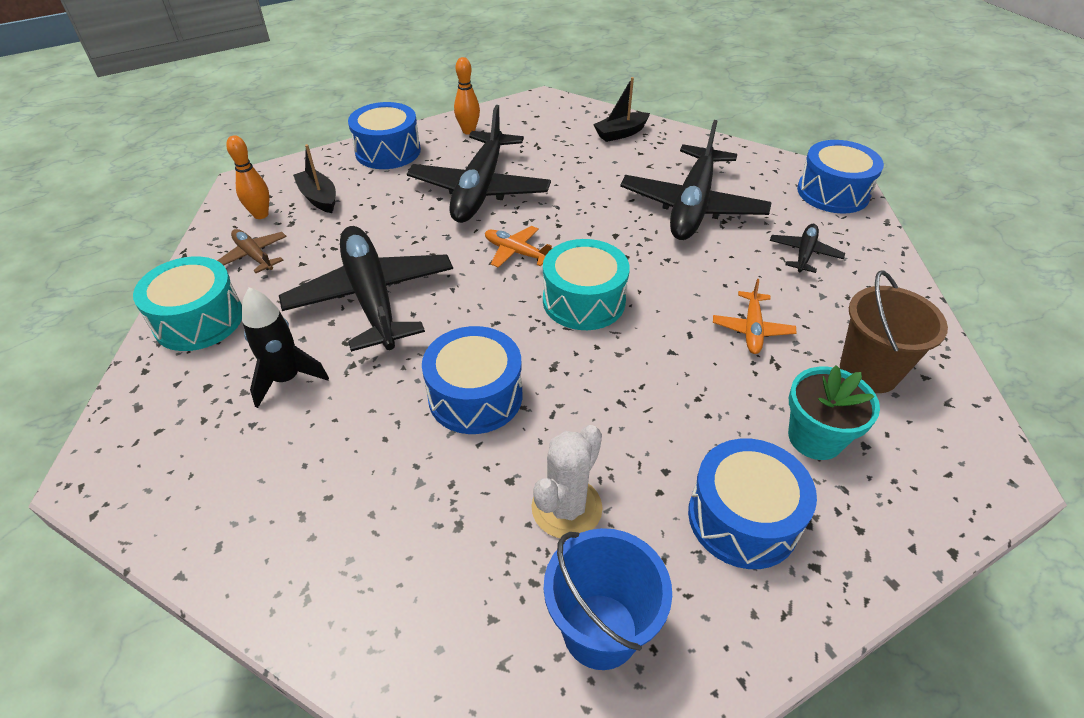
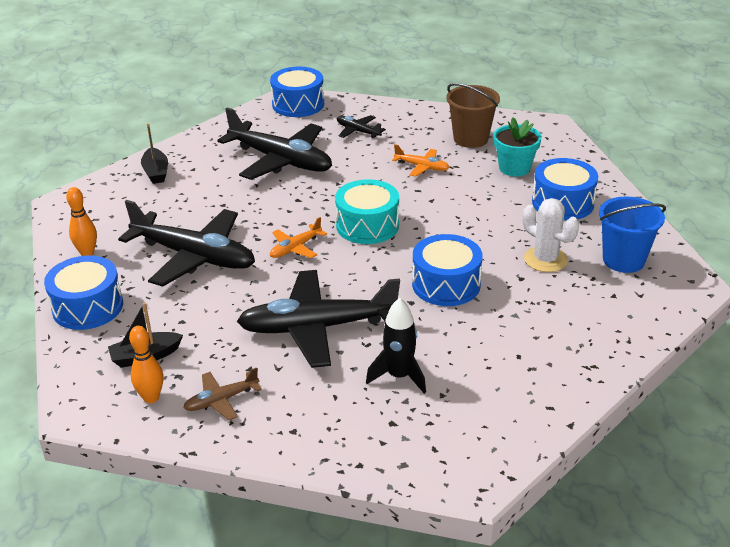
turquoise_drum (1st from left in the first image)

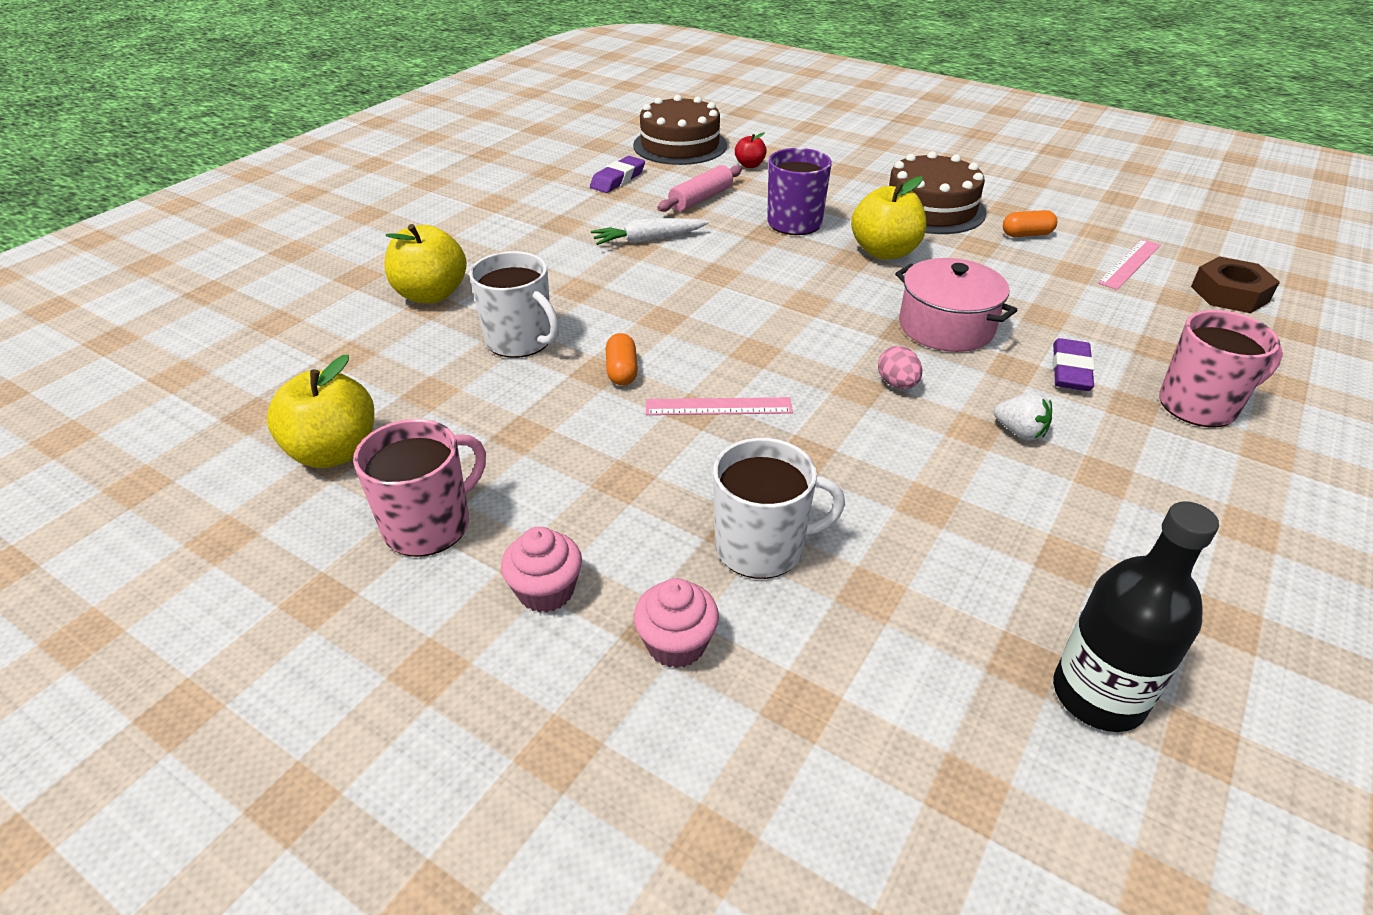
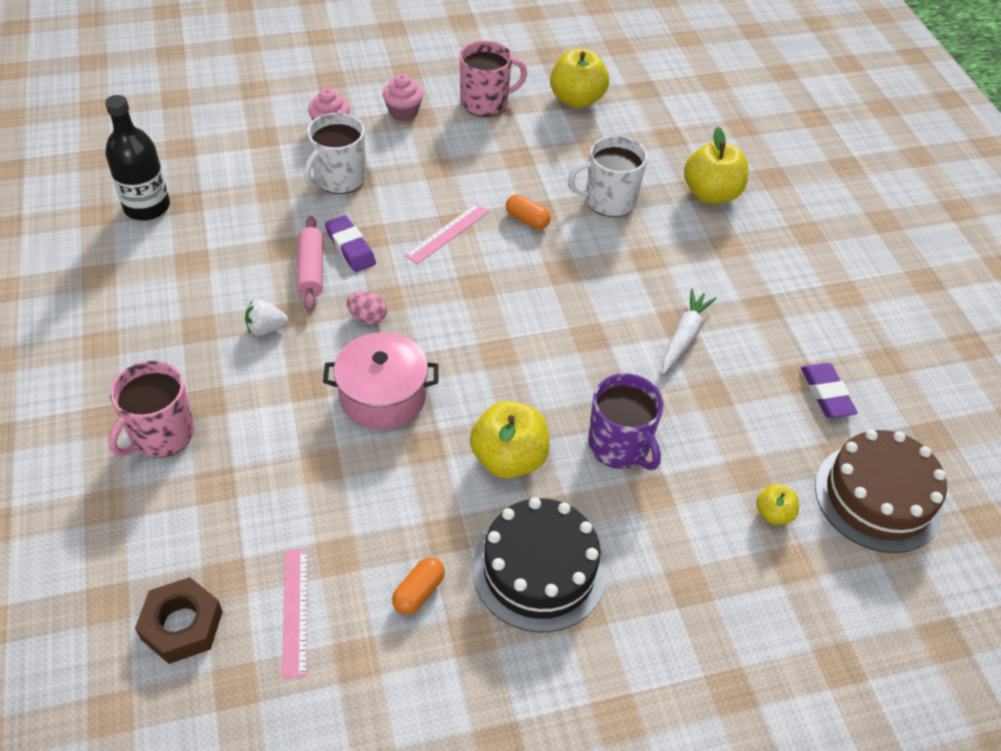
pink_mug (2nd from left)
pink_rolling_pin
yellow_apple (4th from left)
black_cake
purple_eraser (1st from left)

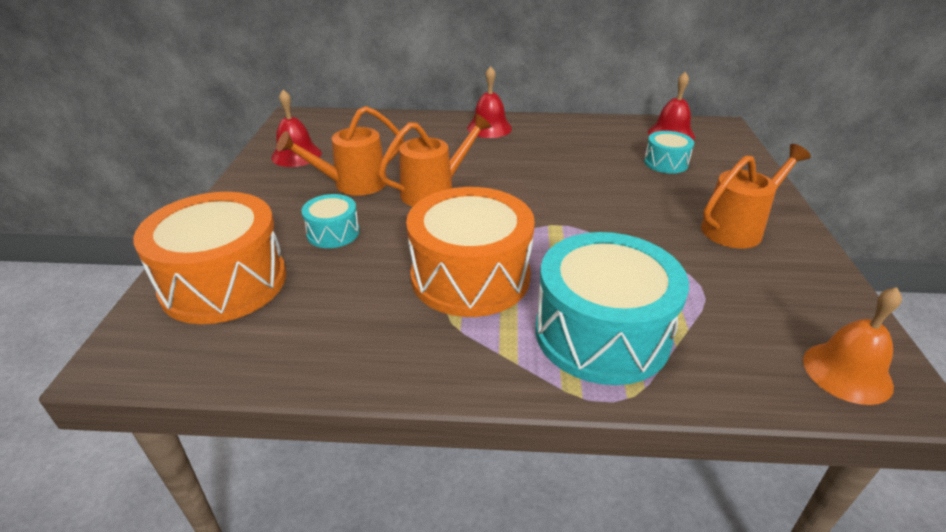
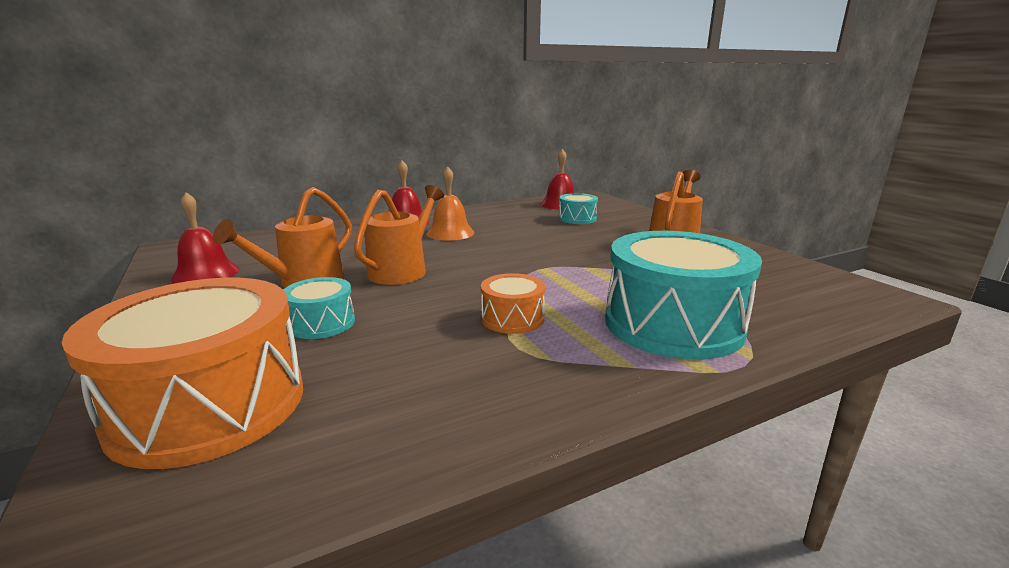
orange_drum (2nd from left)
orange_bell

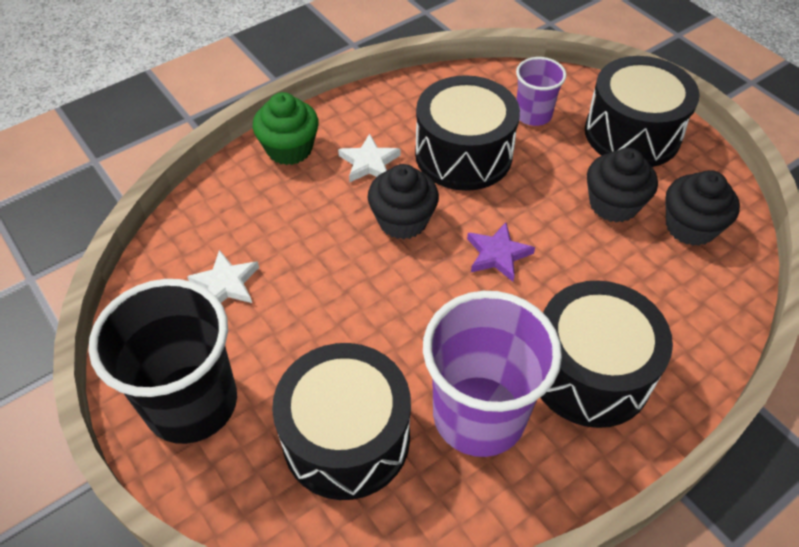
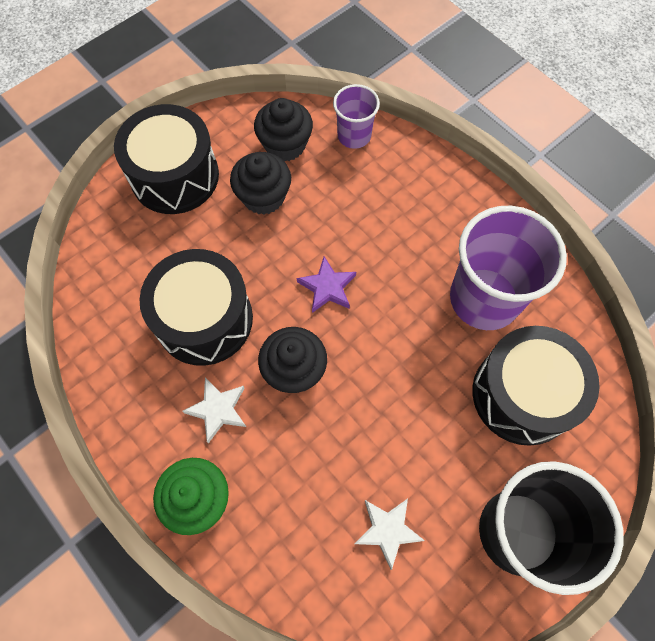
purple_cup (1st from left)
black_drum (3rd from left in the first image)

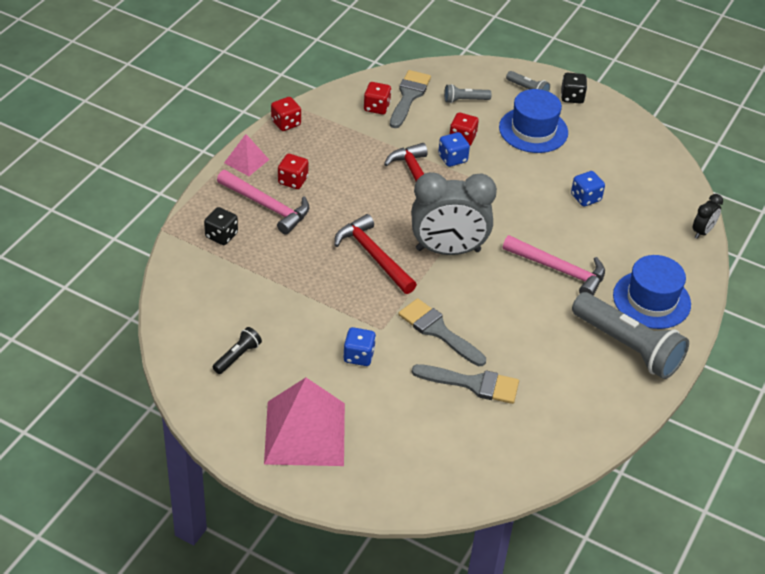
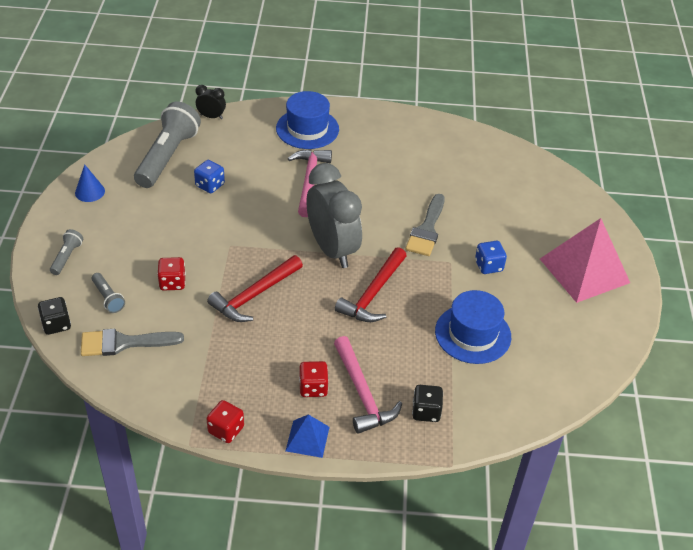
black_flashlight
pink_hammer (2nd from left)
blue_pyramid
red_dice (3rd from left in the first image)
grey_brush (3rd from left in the first image)
blue_dice (2nd from left in the first image)
blue_hat (2nd from left)
black_dice (1st from left)
grey_flashlight (3rd from left)
blue_cone

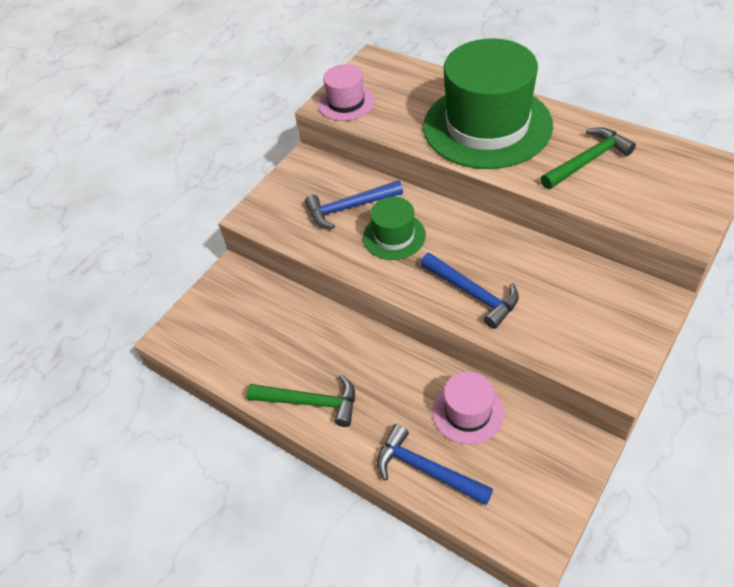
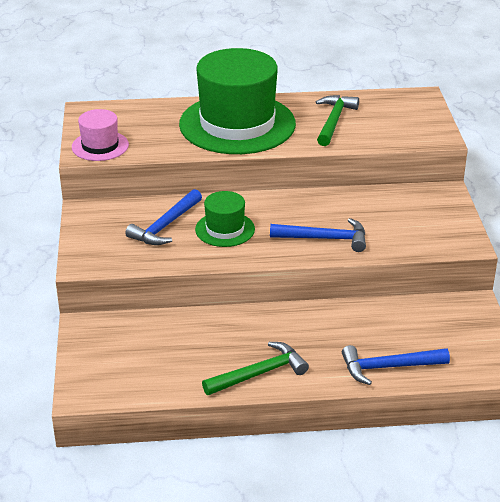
pink_hat (2nd from left in the first image)

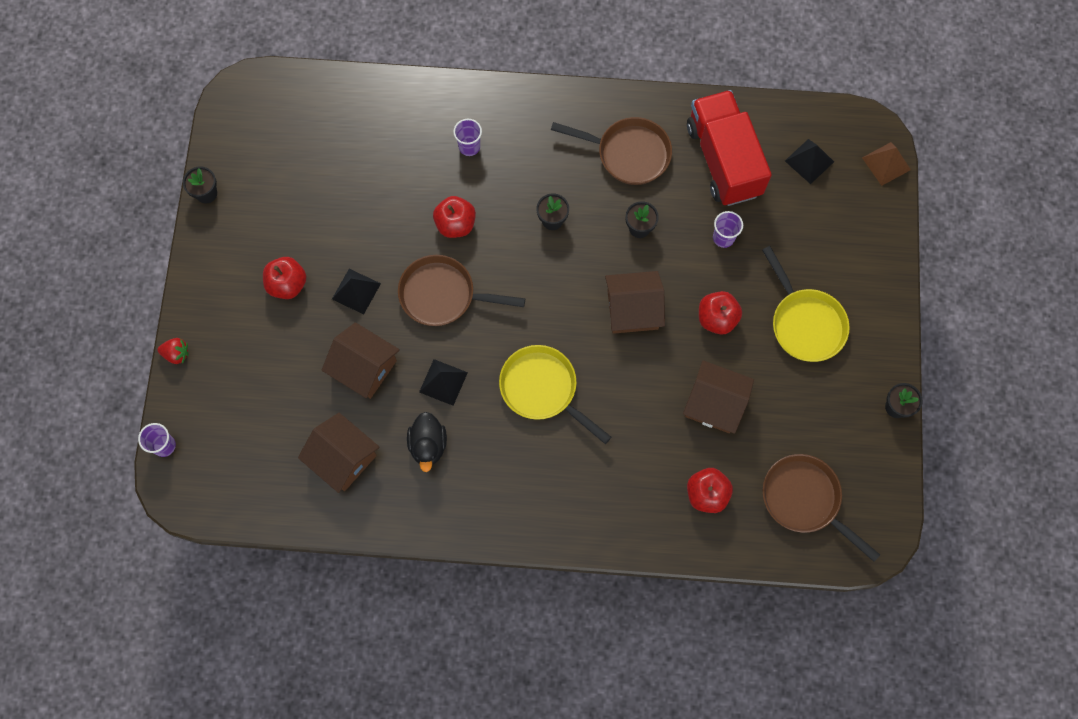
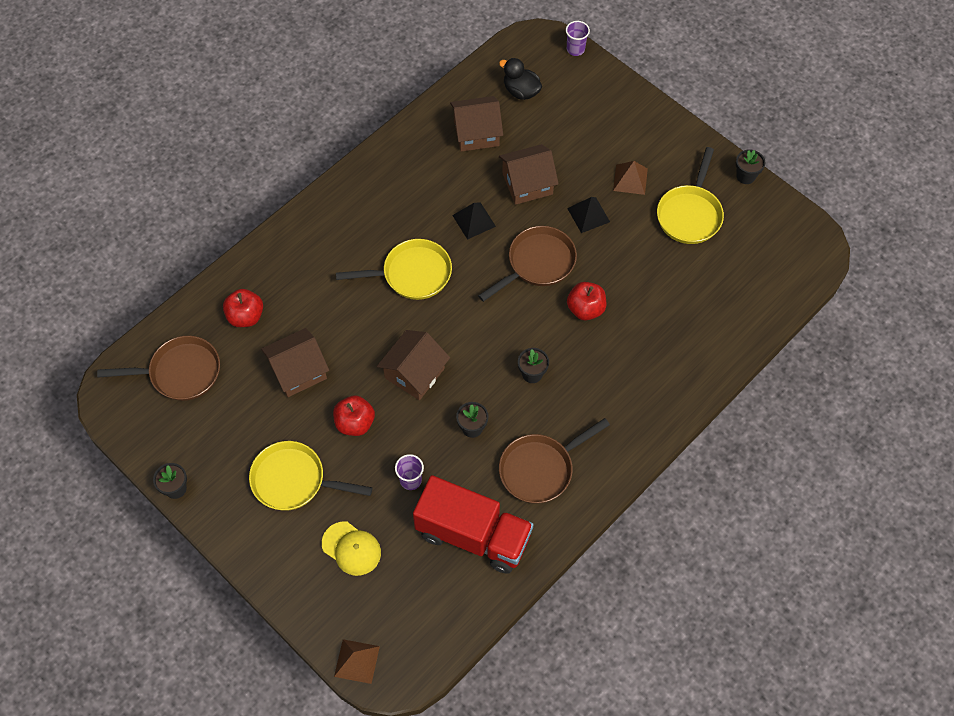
red_strawberry
brown_pyramid (2nd from left)
black_duck
purple_cup (2nd from left in the first image)
black_pyramid (3rd from left in the first image)
yellow_cap
yellow_pan (3rd from left)

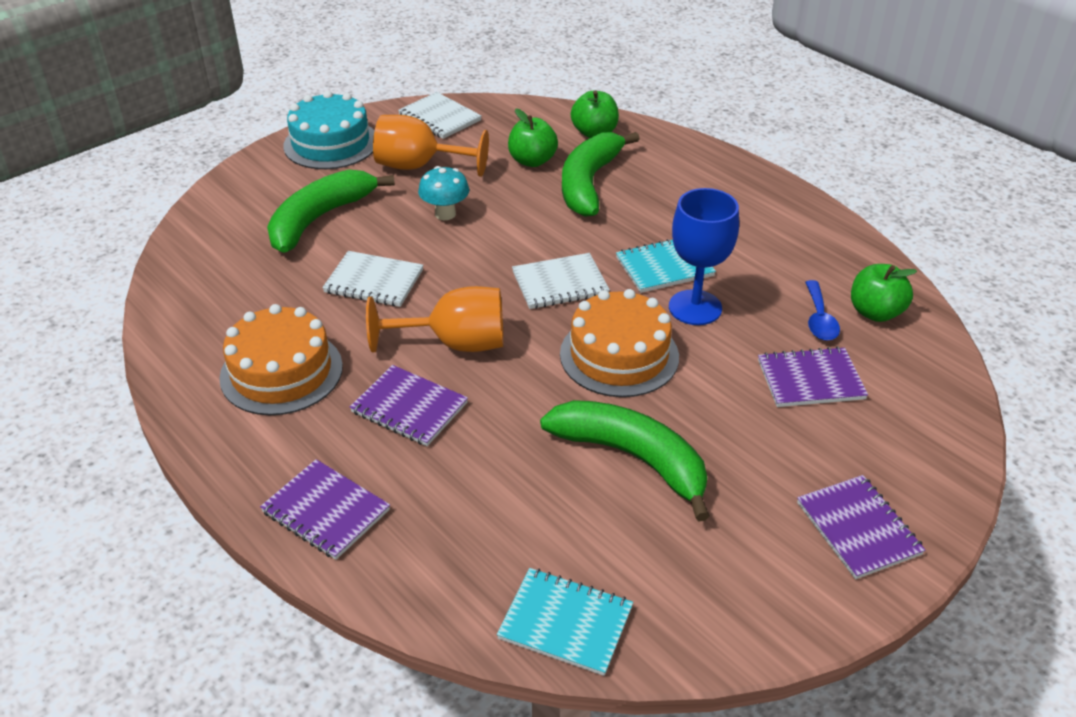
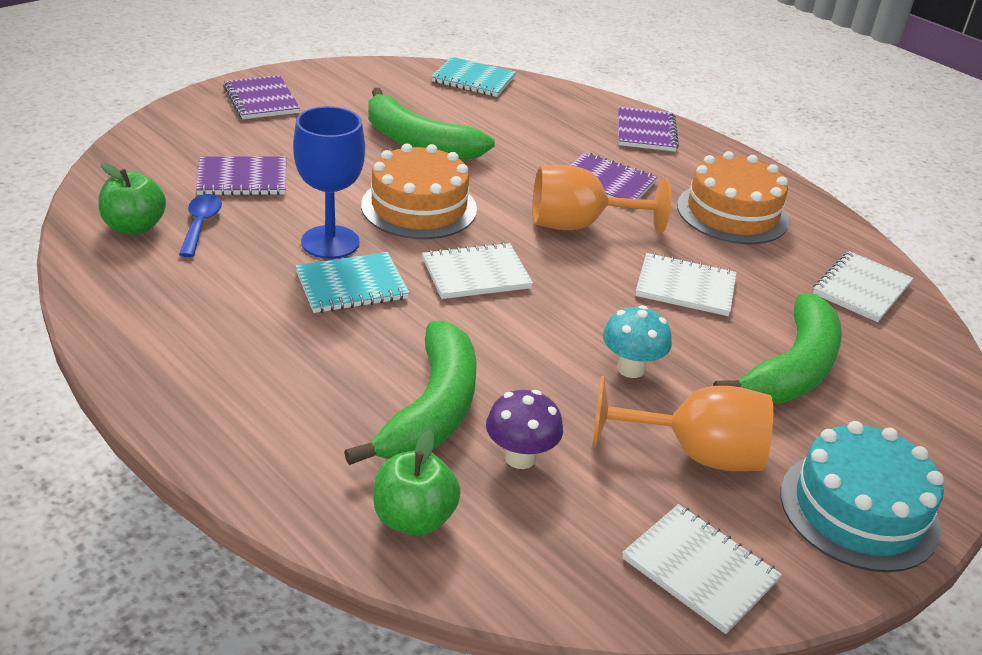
purple_notebook (4th from left)
purple_mushroom
white_notebook (4th from left)

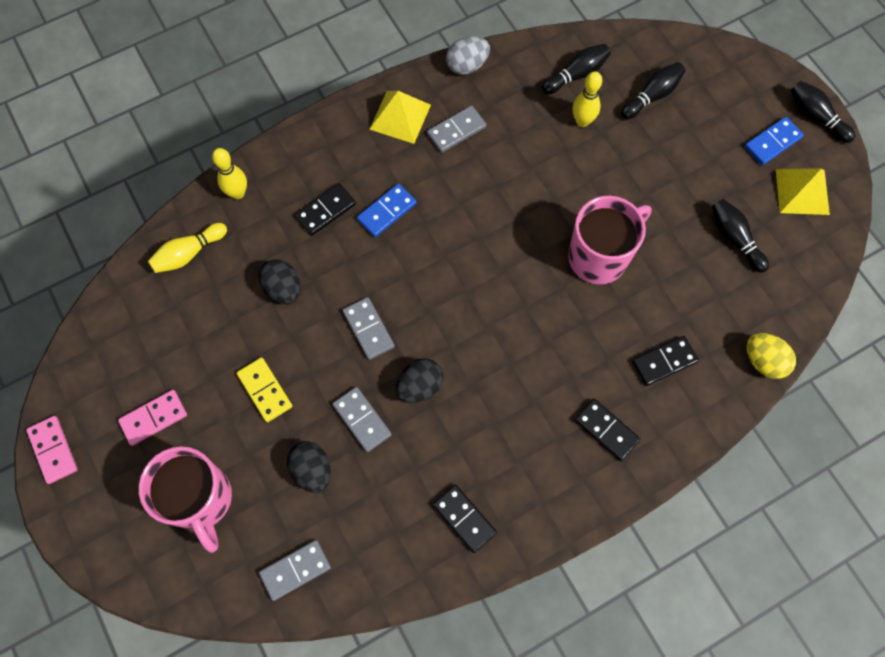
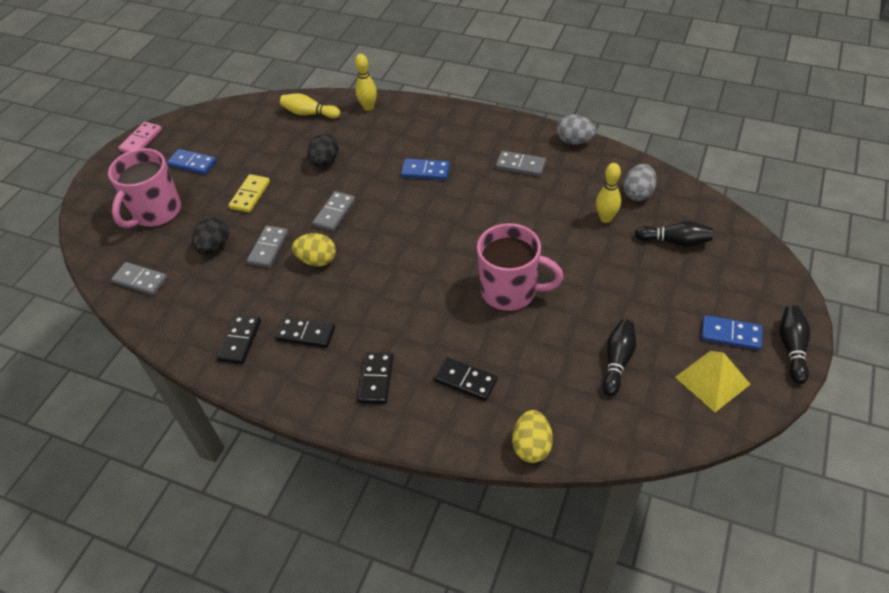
blue_domino (1st from left)
black_domino (2nd from left)
yellow_pyramid (1st from left in the first image)
yellow_egg (1st from left)
grey_egg (2nd from left)

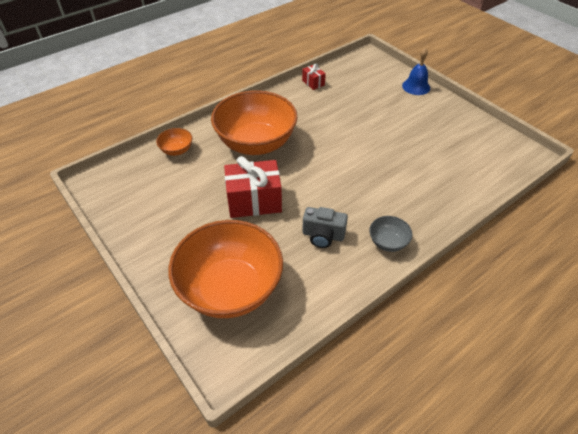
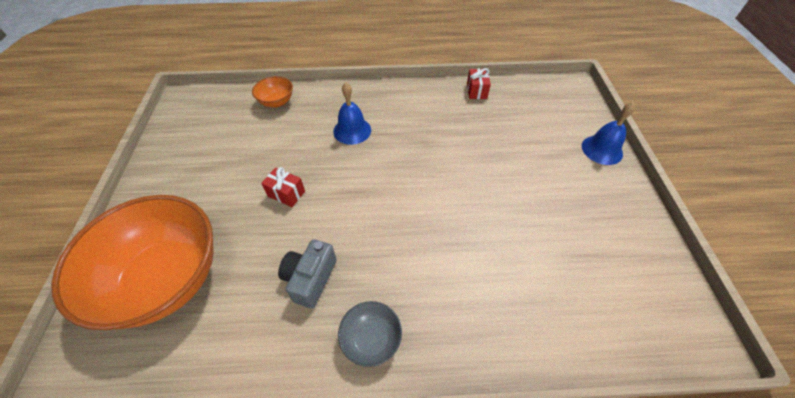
blue_bell (1st from left)
red_gift (1st from left)
grey_camera

